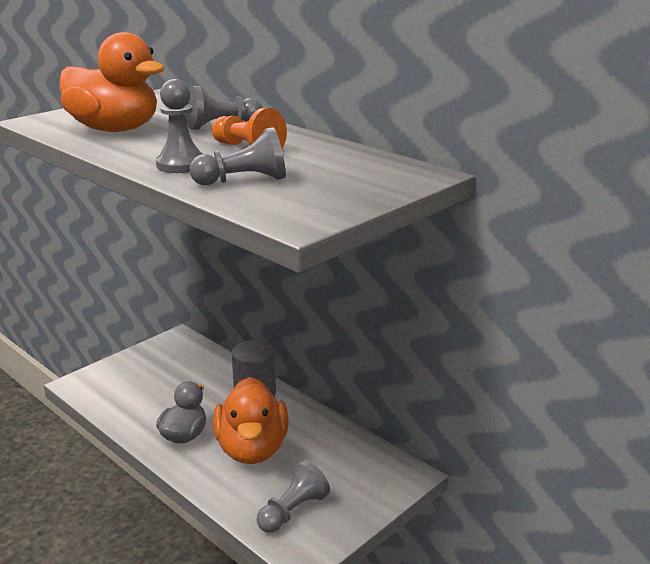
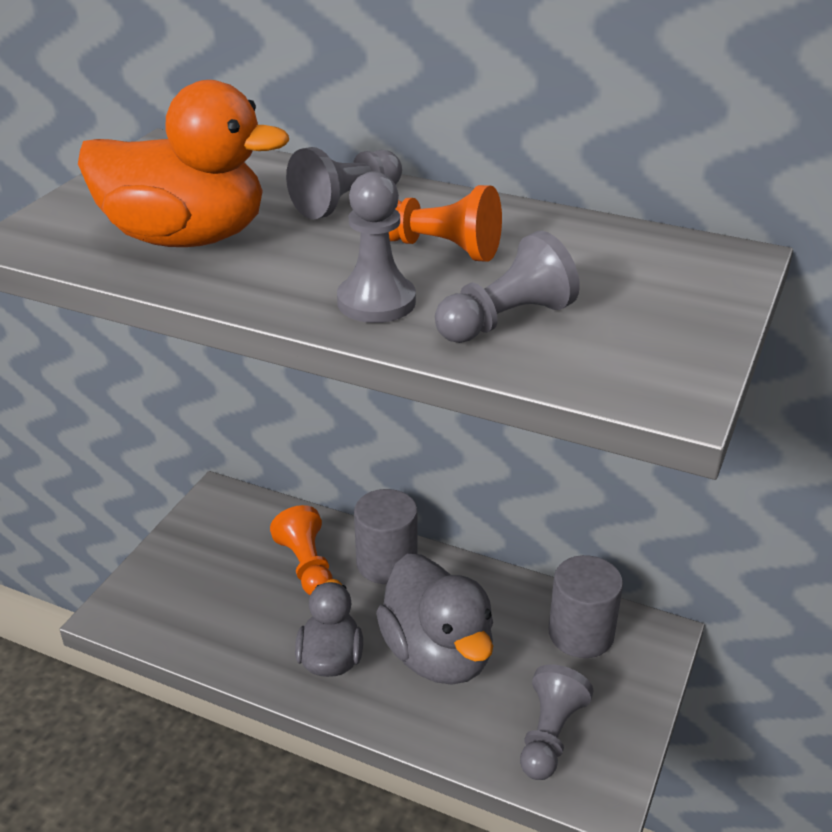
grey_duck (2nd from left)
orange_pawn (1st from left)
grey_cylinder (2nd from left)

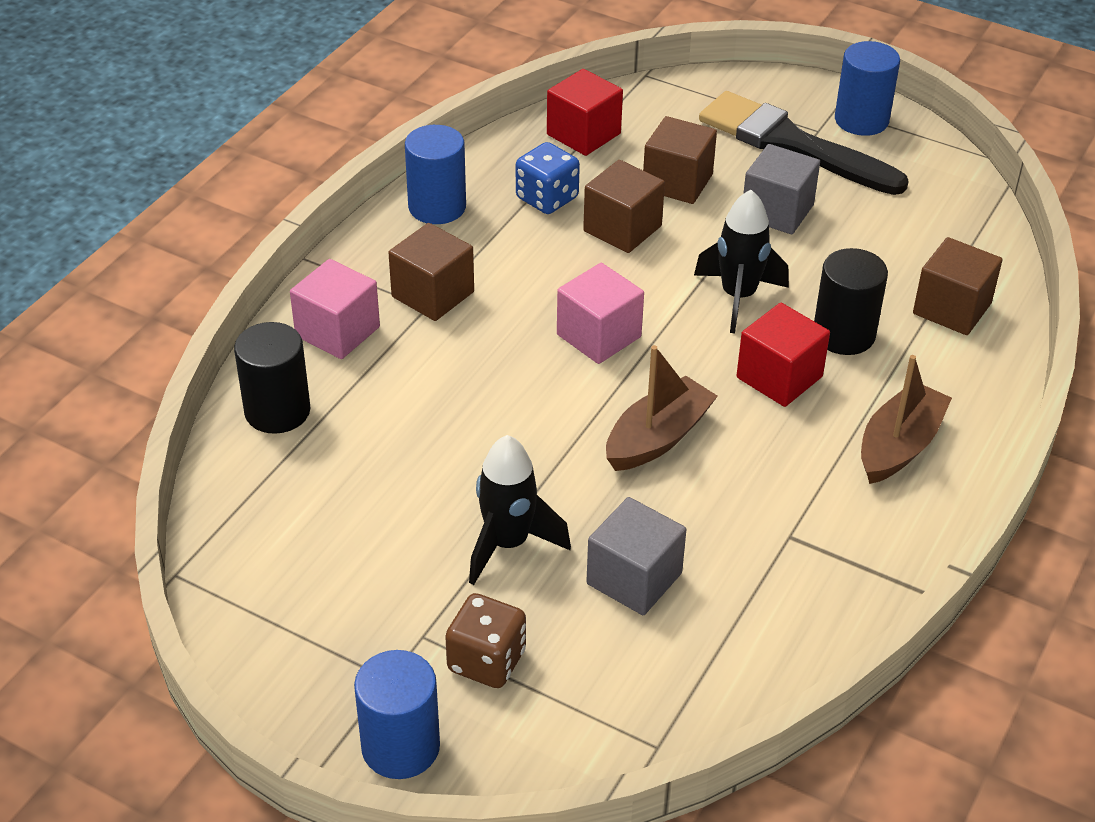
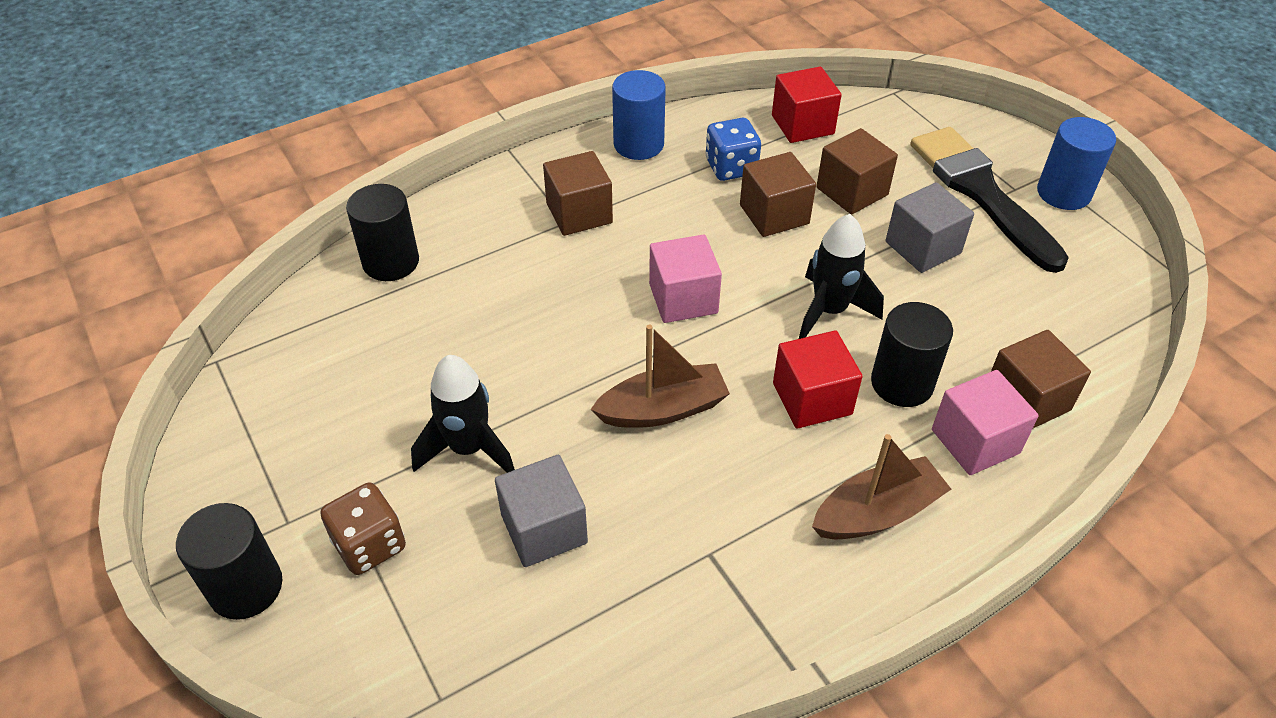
pink_cube (2nd from left)
black_cylinder (1st from left)

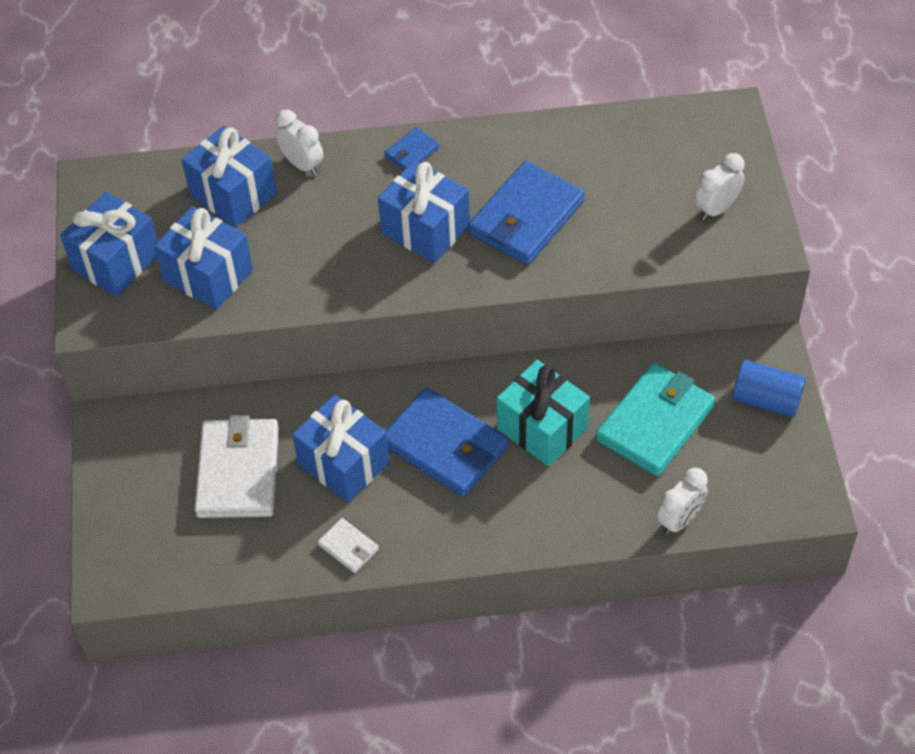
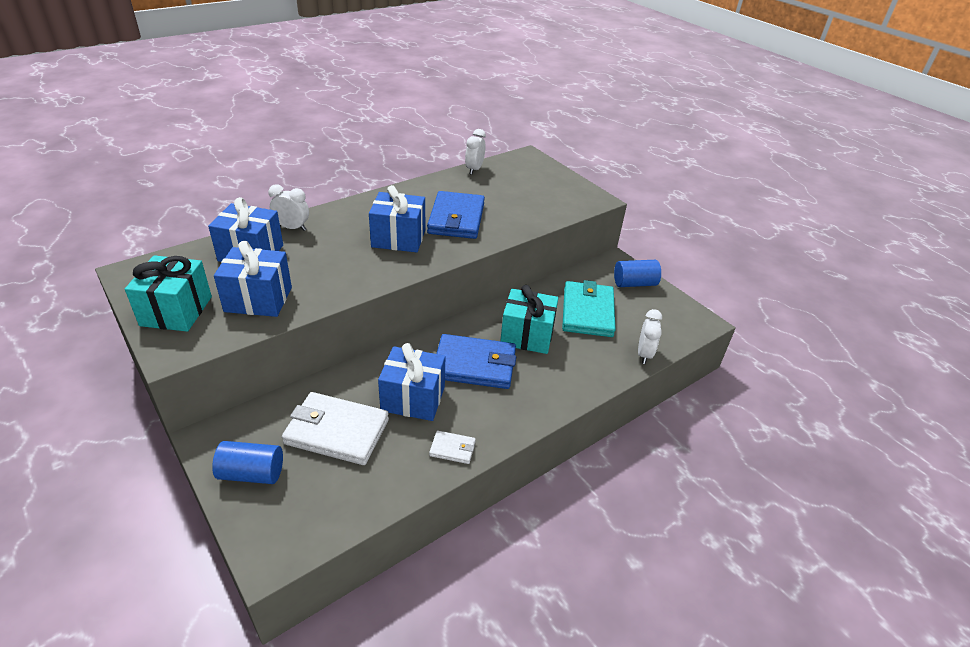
turquoise_gift (1st from left)
white_wallet (1st from left)
blue_wallet (1st from left in the first image)
white_clock (2nd from left)
blue_cylinder (1st from left)

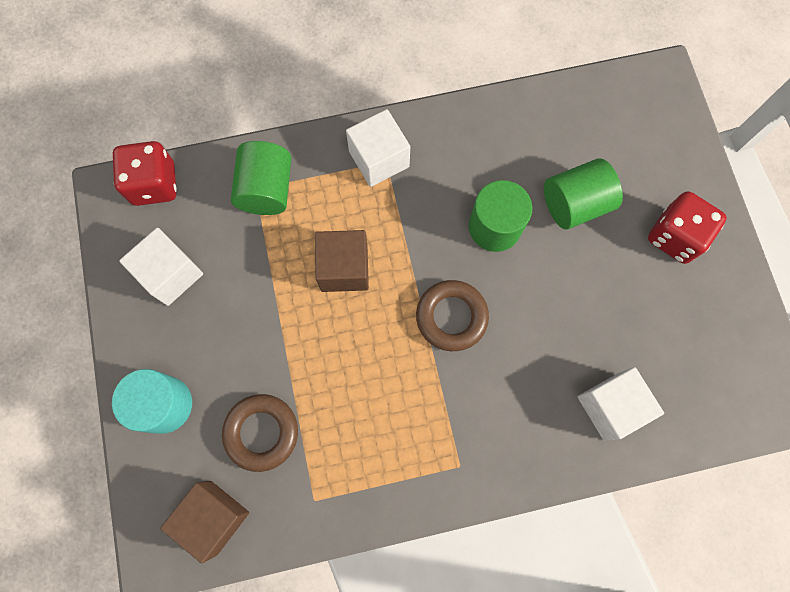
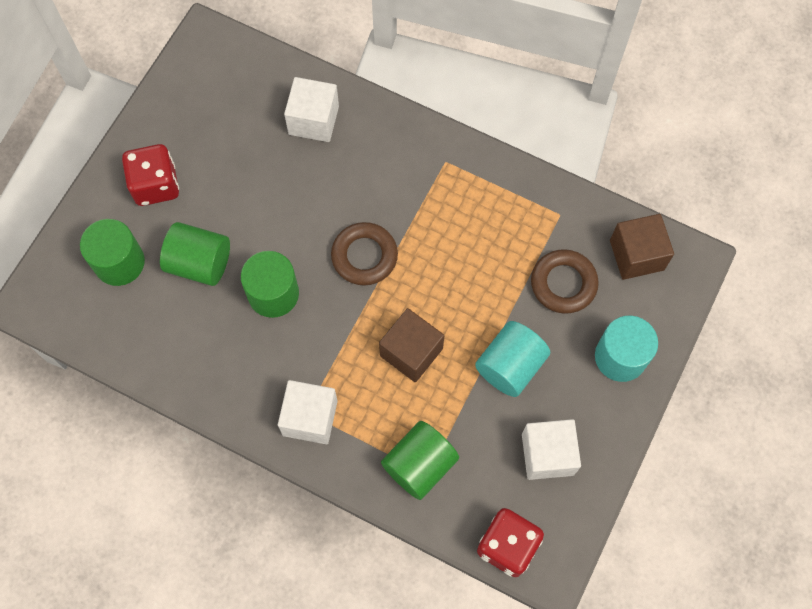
green_cylinder (1st from left)
turquoise_cylinder (1st from left)

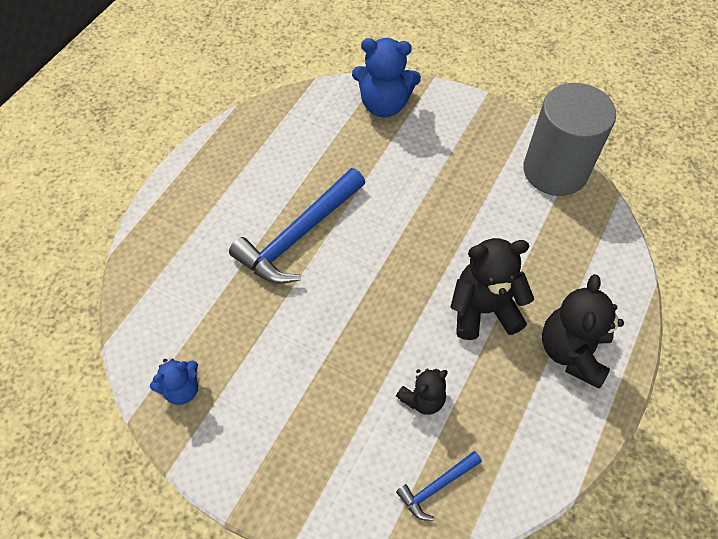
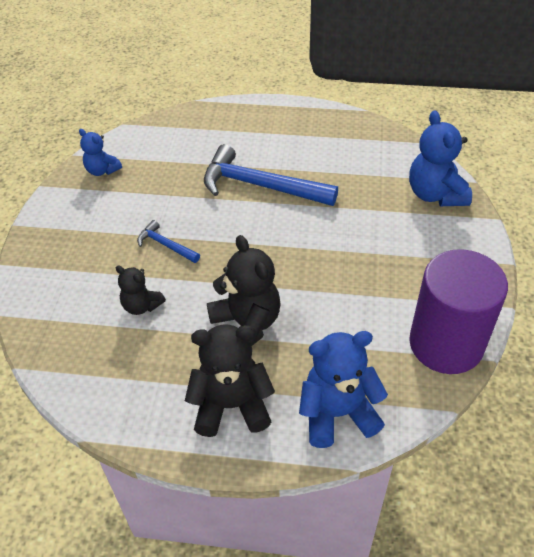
blue_hammer (1st from left)
purple_cylinder
blue_teddy_bear (2nd from left)

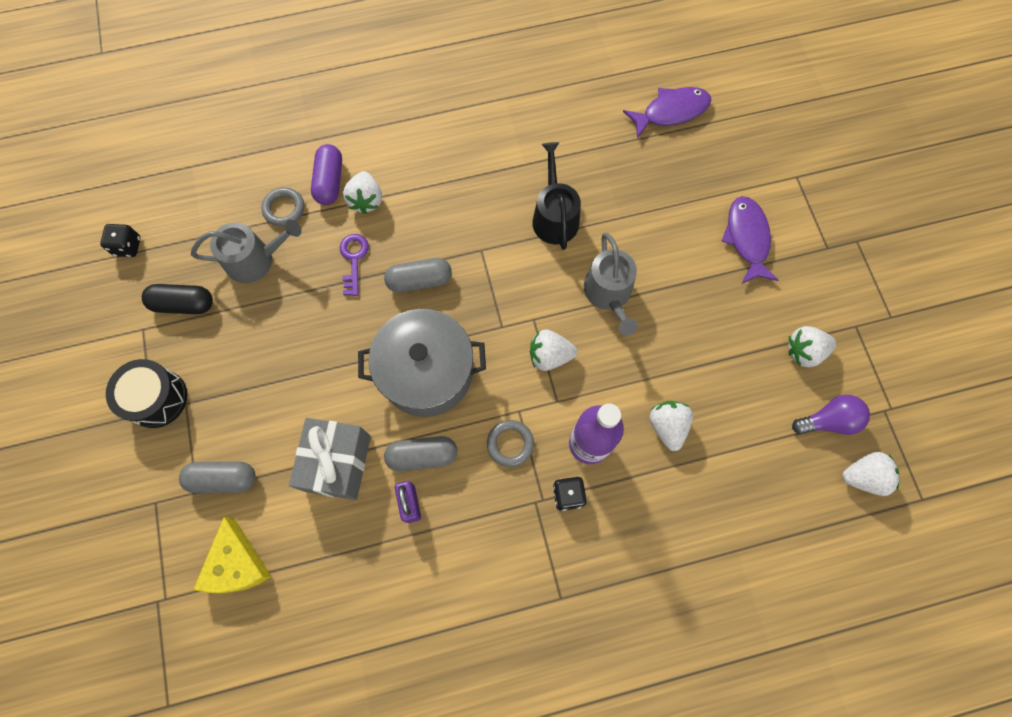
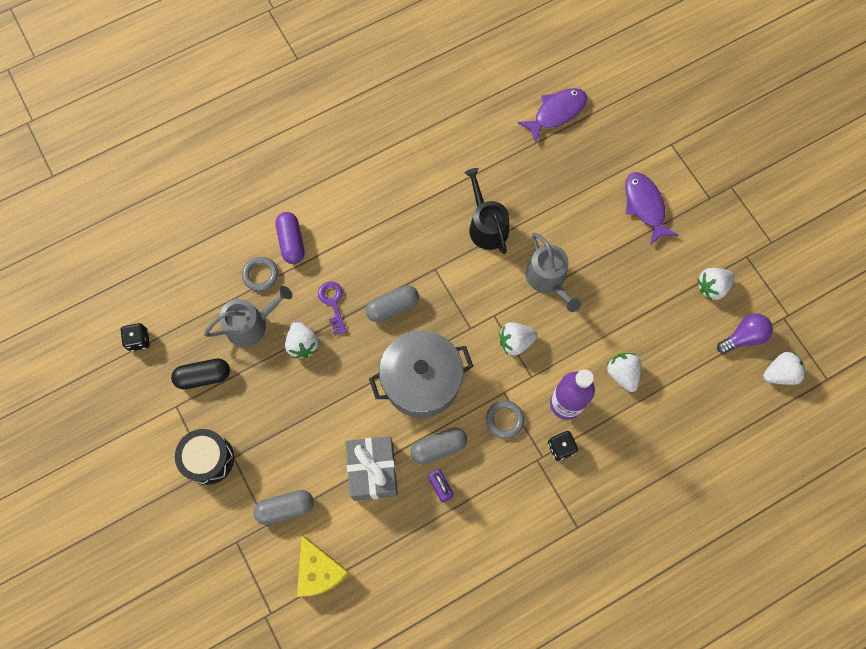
white_strawberry (1st from left)

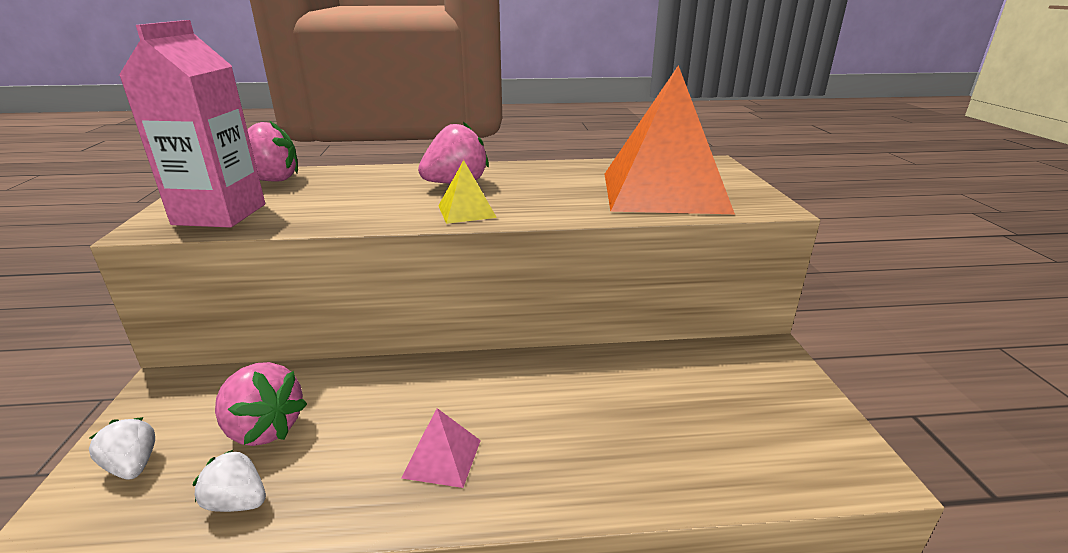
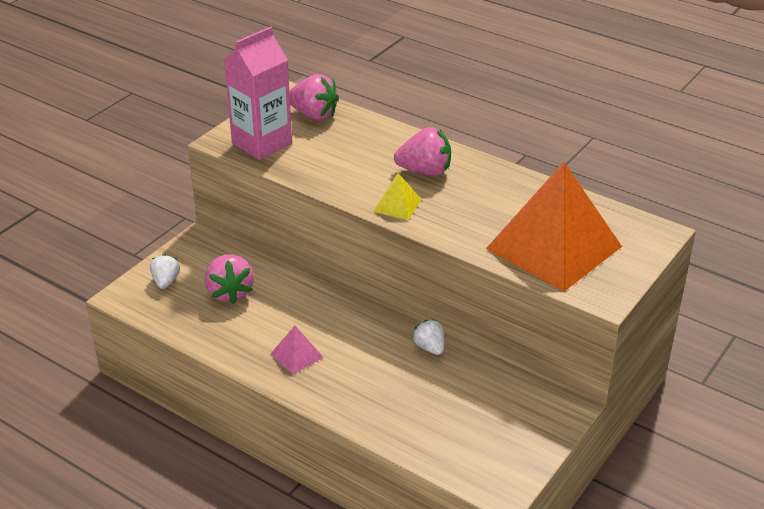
white_strawberry (2nd from left)

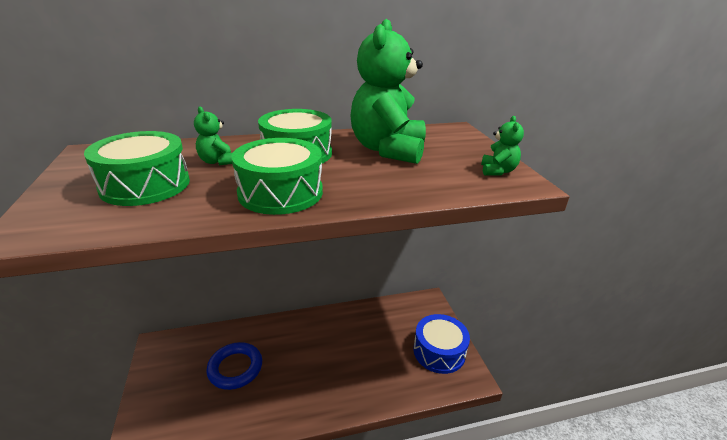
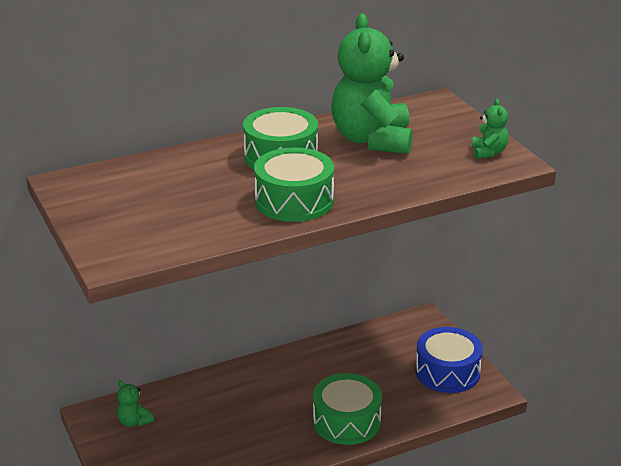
green_drum (3rd from left)
green_teddy_bear (1st from left)
blue_ring

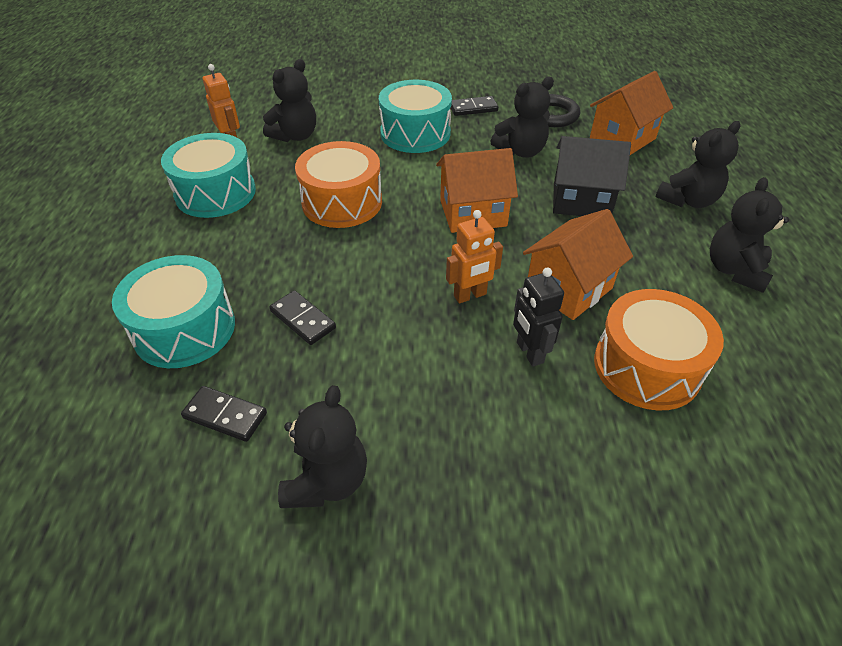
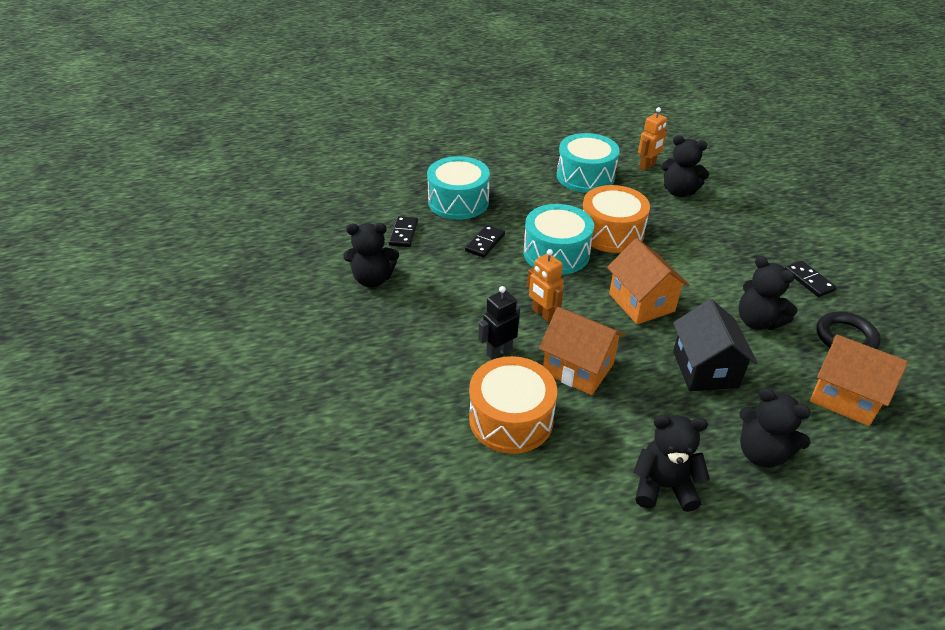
turquoise_drum (2nd from left)

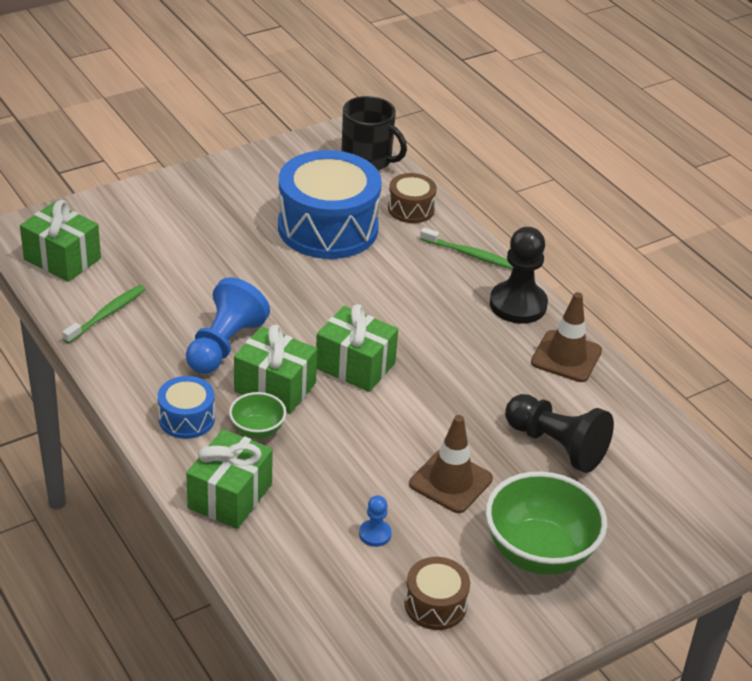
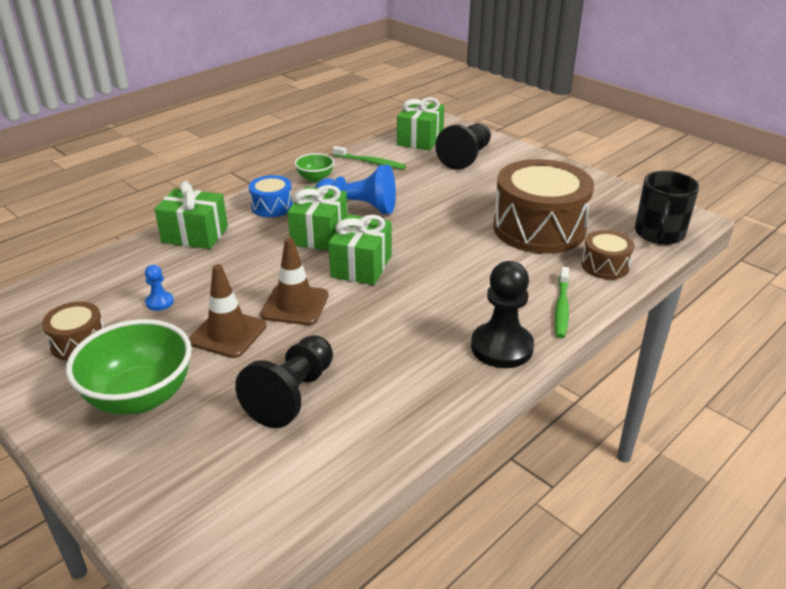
green_bowl (2nd from left)
brown_drum (2nd from left)
brown_traffic_cone (2nd from left)
black_pawn (2nd from left)

